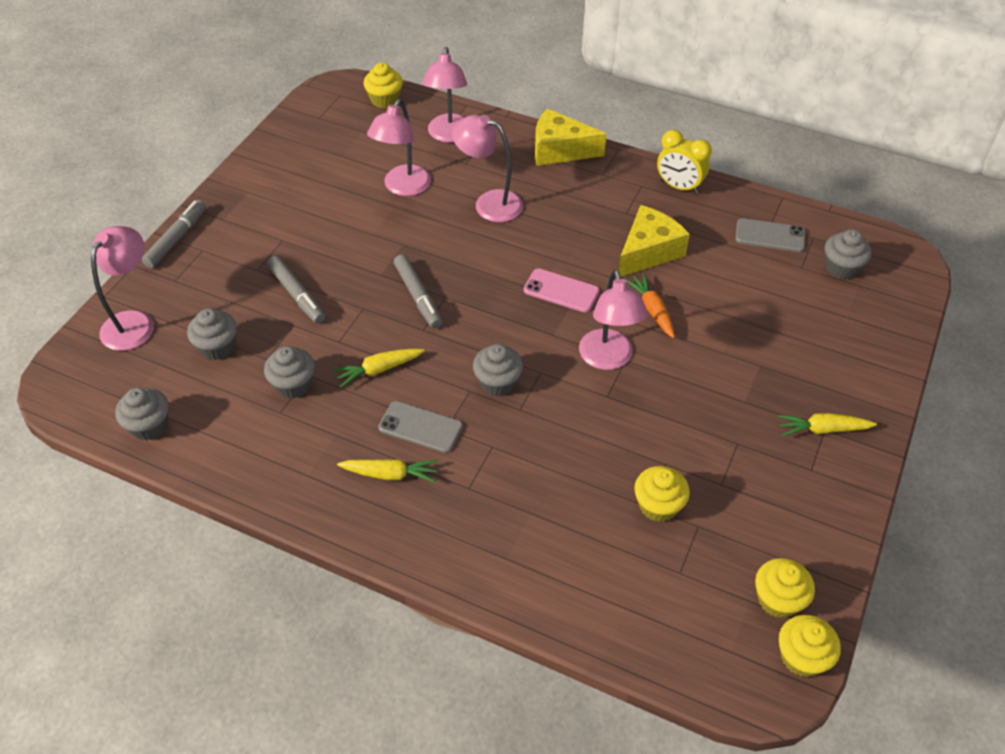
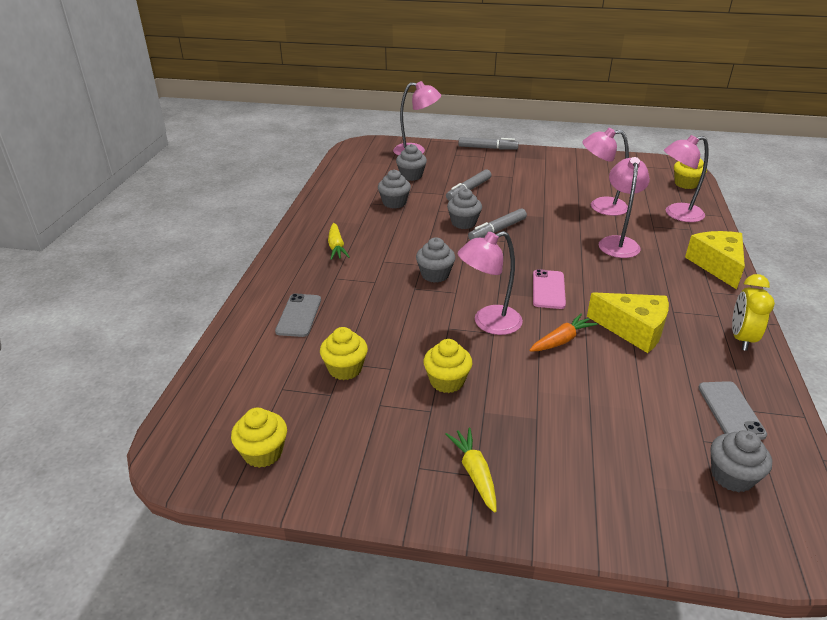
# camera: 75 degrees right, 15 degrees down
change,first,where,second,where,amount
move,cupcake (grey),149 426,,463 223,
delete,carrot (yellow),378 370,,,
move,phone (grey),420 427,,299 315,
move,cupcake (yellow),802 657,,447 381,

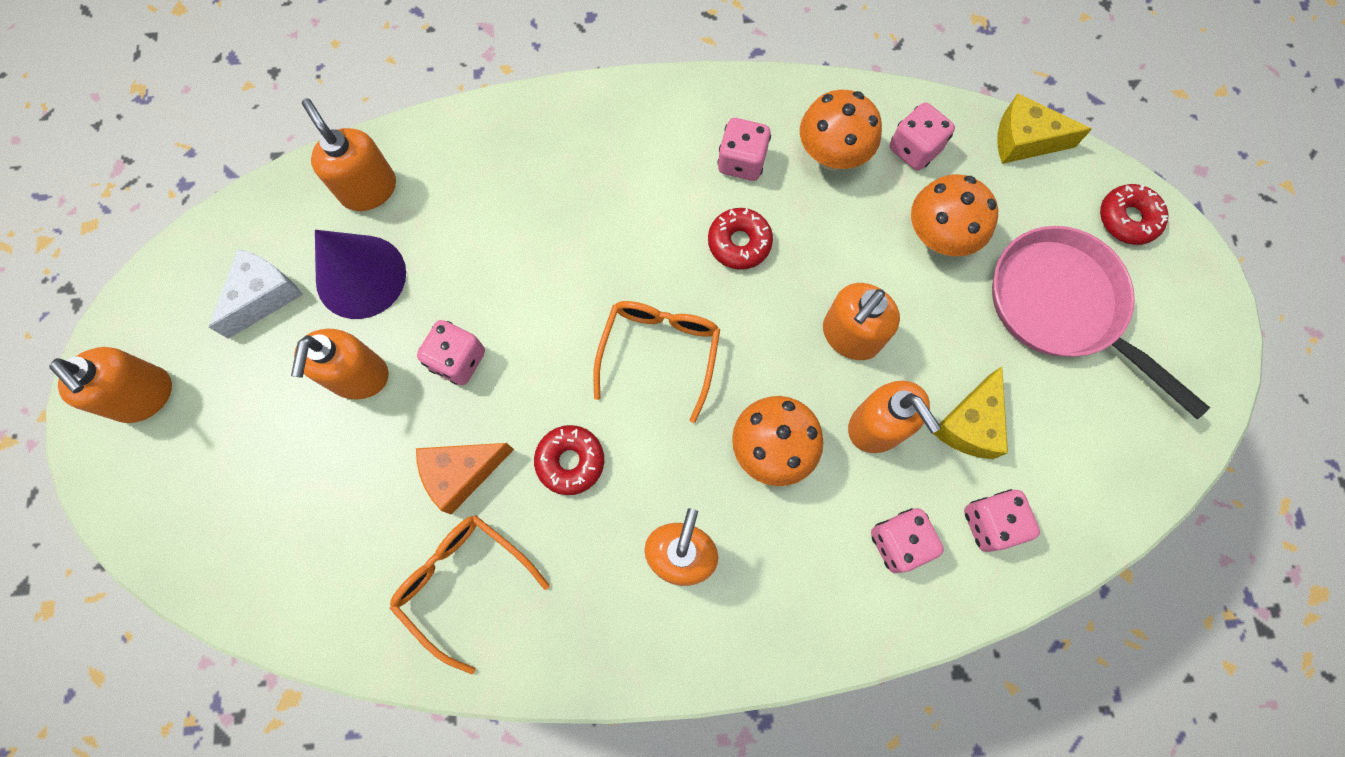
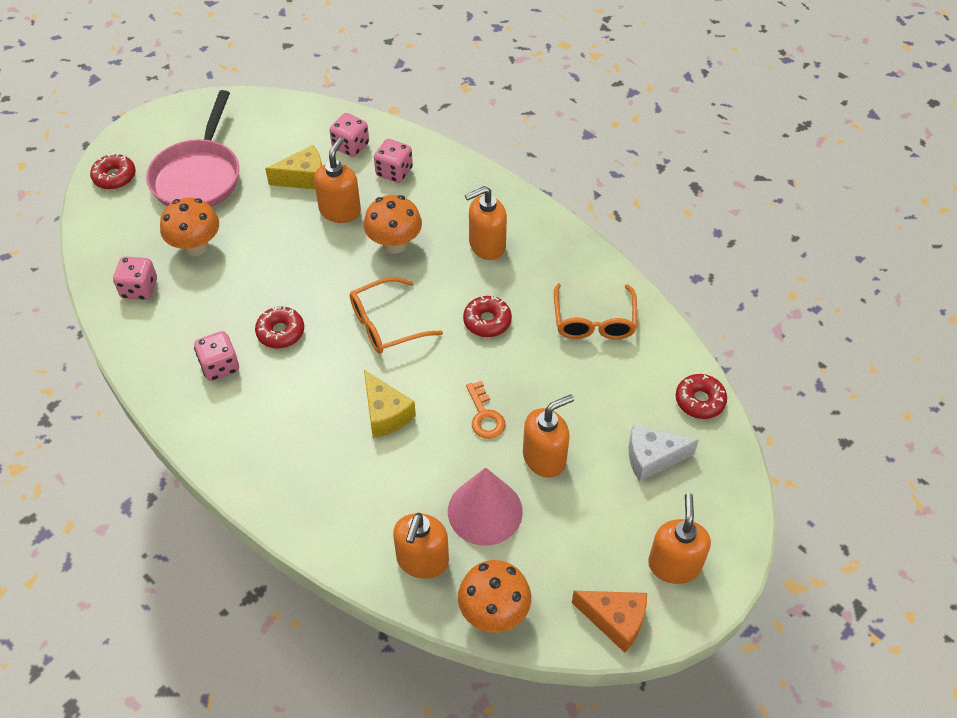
# camera: 130 degrees left, 20 degrees down
change,first,where,second,where,amount
move,cheese (white),264 296,,652 458,
recolor,cone (purple),361 276,cone (pink),485 511,
move,cheese (orange),461 473,,615 620,
replace,dice (pink),458 360,key (orange),485 415,
move,mushroom (orange),831 155,,494 612,
delete,soap dispenser (orange),850 335,,,
move,cheese (yellow),1024 140,,385 414,
insert,,,donut (red),700 401,

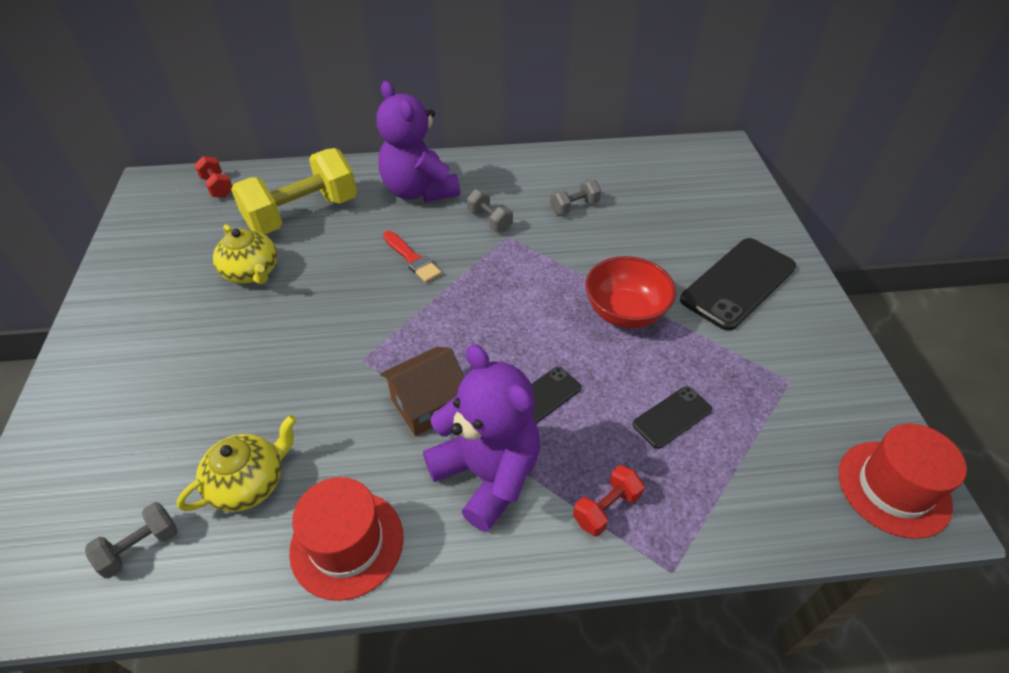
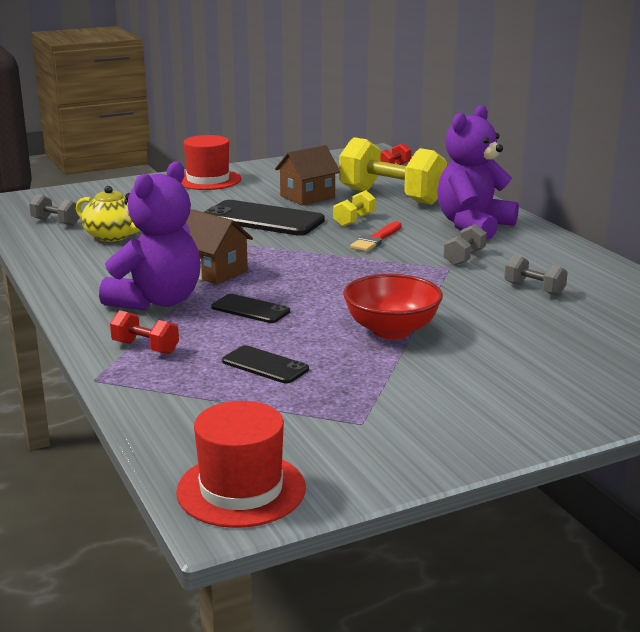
# camera: 70 degrees right, 25 degrees down
change,first,where,second,where,amount
replace,teapot (yellow),252 272,house (brown),307 197,
move,hat (red),347 543,,208 180,
move,phone (black),738 283,,263 219,
insert,,,dumbbell (yellow),354 220,

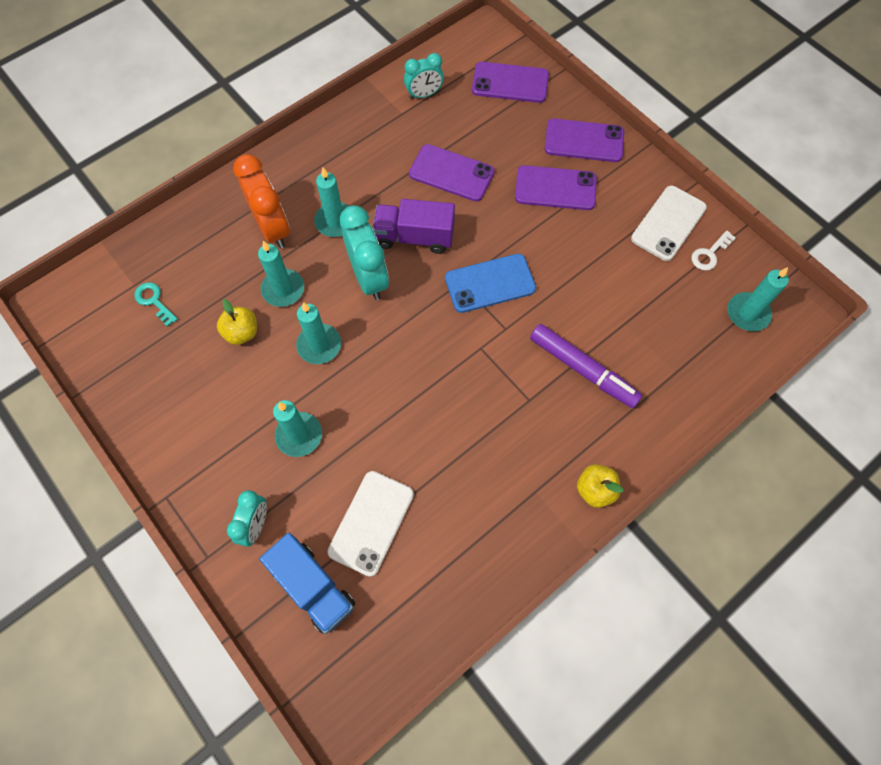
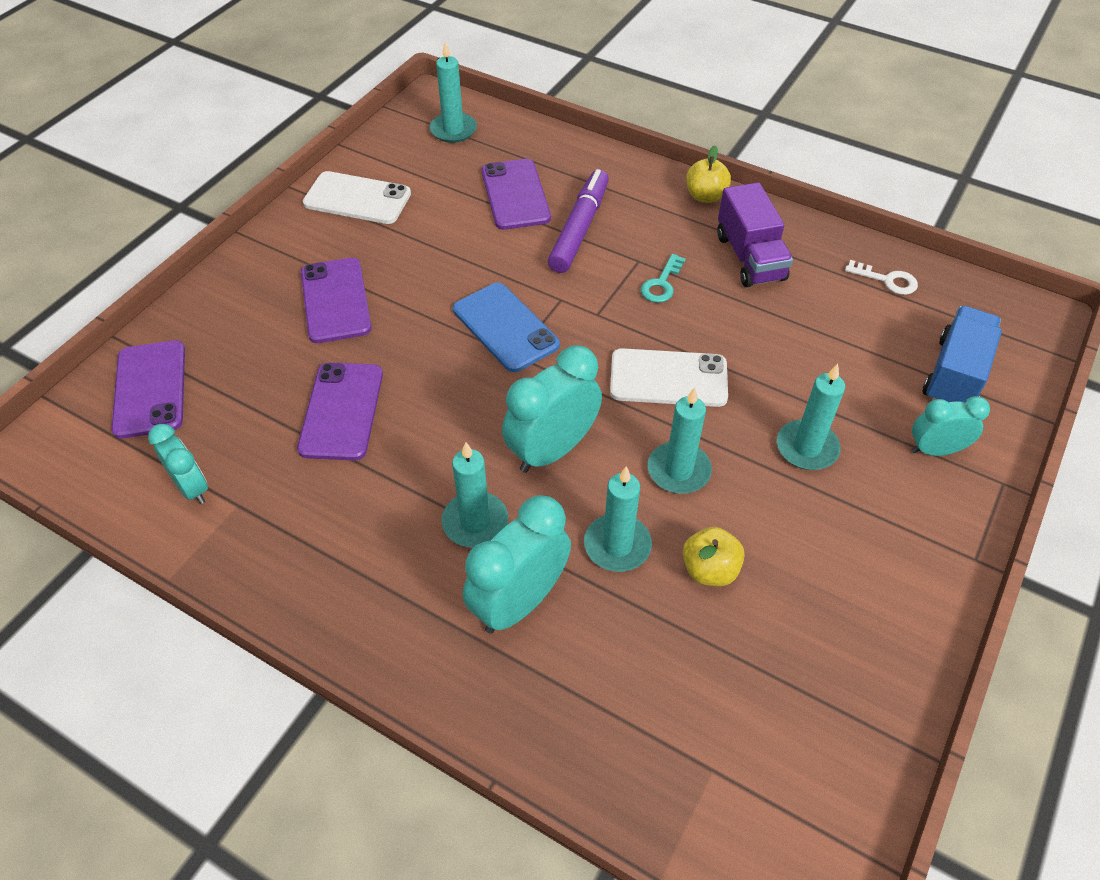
# camera: 110 degrees left, 15 degrees down
change,first,where,second,where,amount
move,key (turquoise),154 301,,661 284,
recolor,clock (orange),273 228,clock (turquoise),519 602,
move,phone (white),371 522,,668 378,
move,truck (purple),414 237,,750 257,
move,phone (purple),584 141,,515 195,
move,key (white),709 254,,887 280,

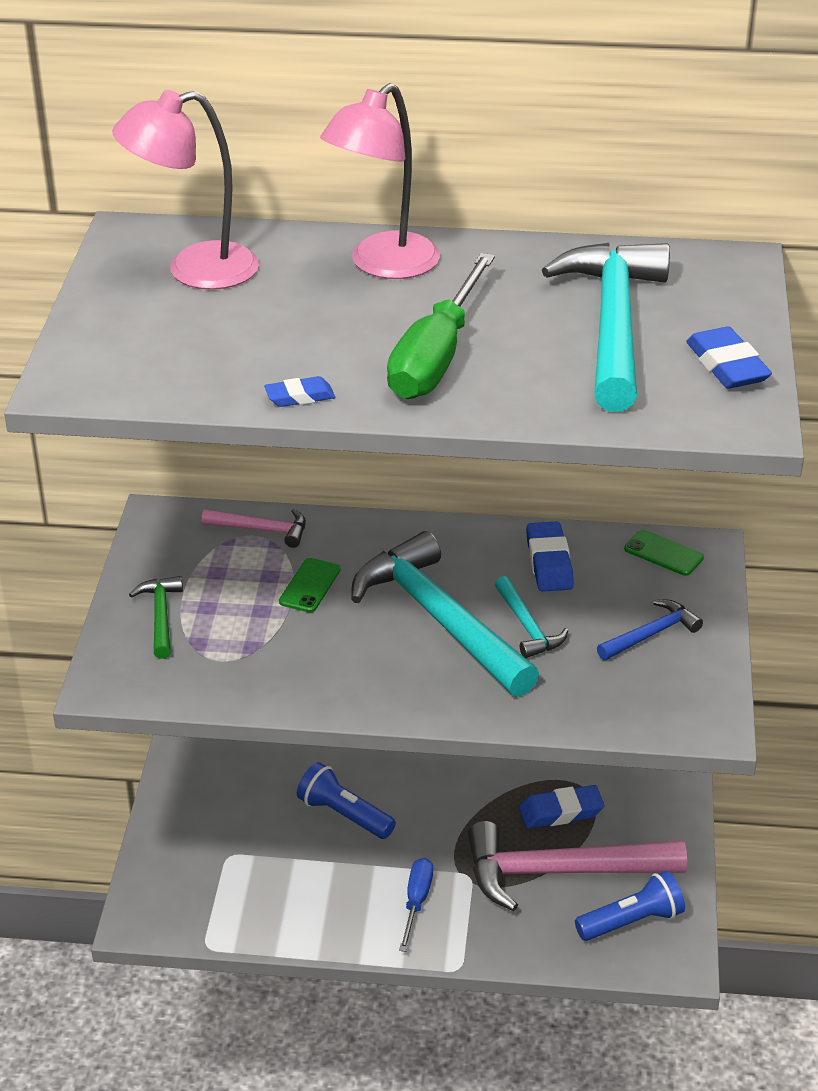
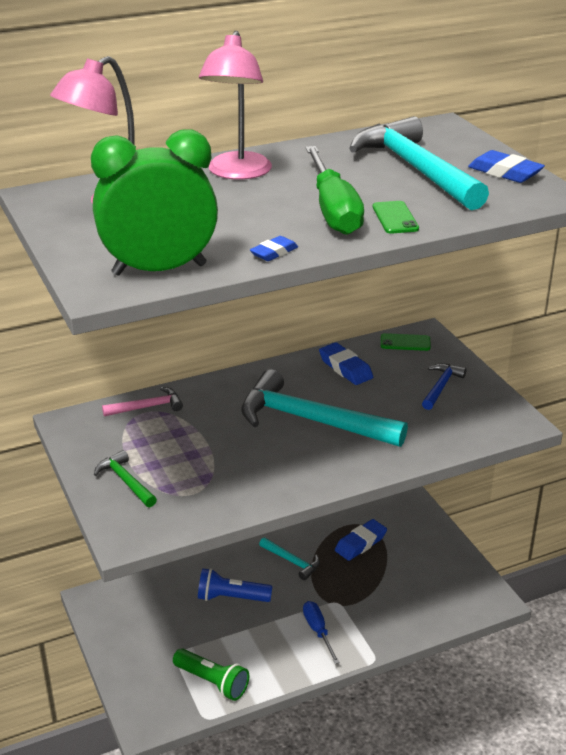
# camera: 30 degrees left, 5 degrees down
change,first,where,second,where,amount
move,phone (green),310 586,,395 218,
delete,hammer (pink),561 872,,,
move,hammer (turquoise),527 626,,292 561,
delete,flashlight (blue),632 921,,,
insert,,,clock (green),159 269,
insert,,,flashlight (green),212 682,

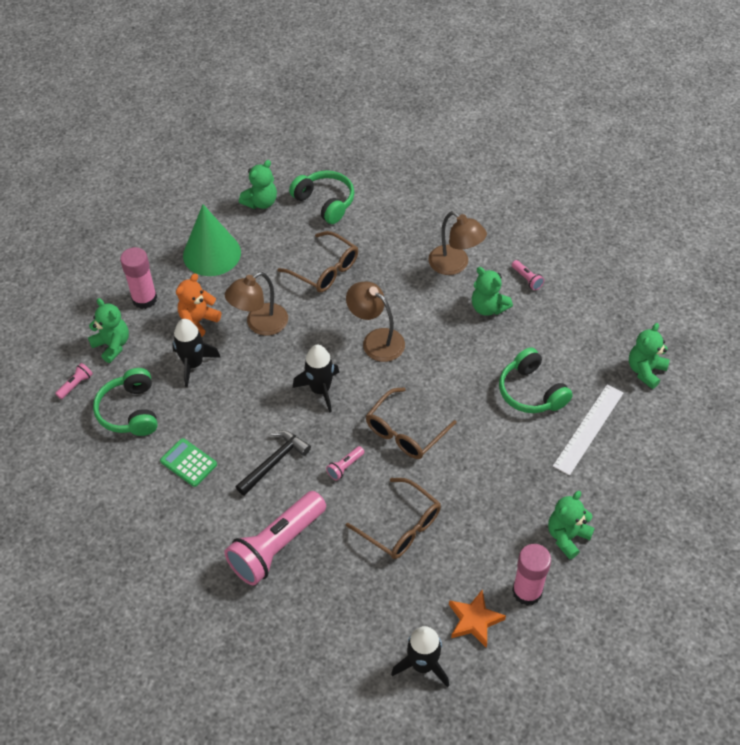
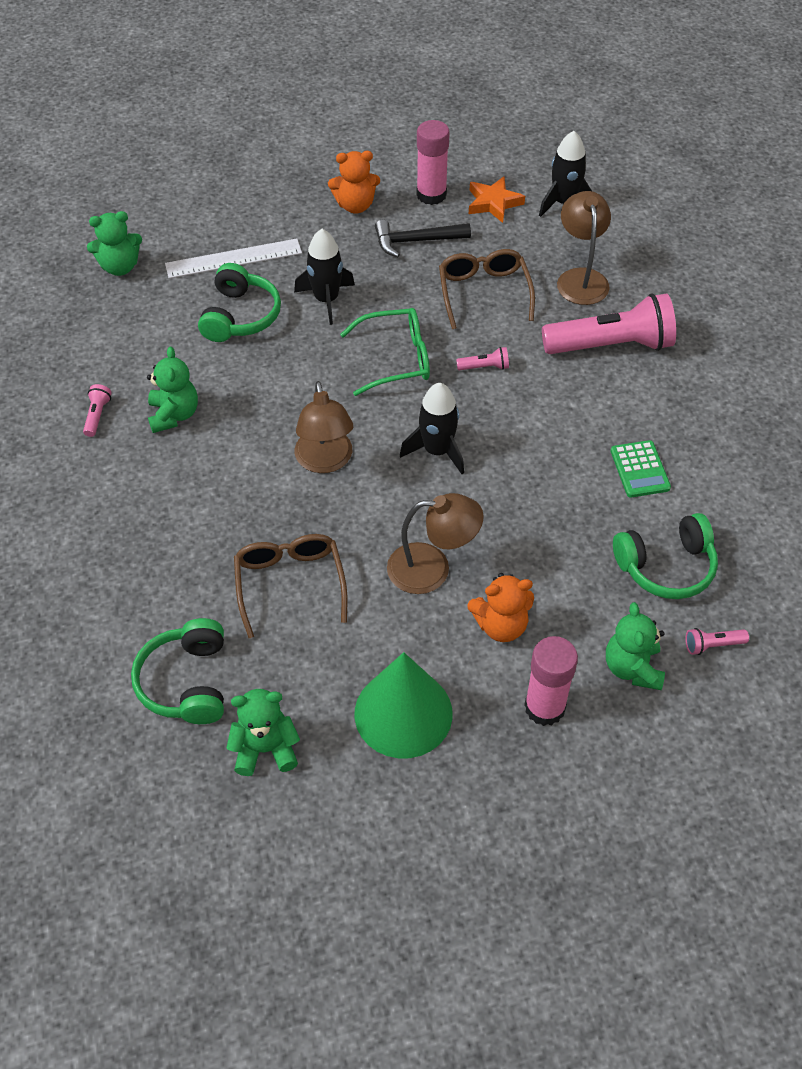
# camera: 140 degrees left, 0 degrees up
change,first,where,second,where,amount
rotate,headphones (green),130 411,,666 567,45 degrees clockwise
move,rocket (black),193 364,,326 300,
move,hammer (black),274 462,,416 241,
recolor,glasses (brown),405 432,glasses (green),396 359,
move,lamp (brown),455 265,,581 278,
recolor,teddy bear (green),567 536,teddy bear (orange),355 205,

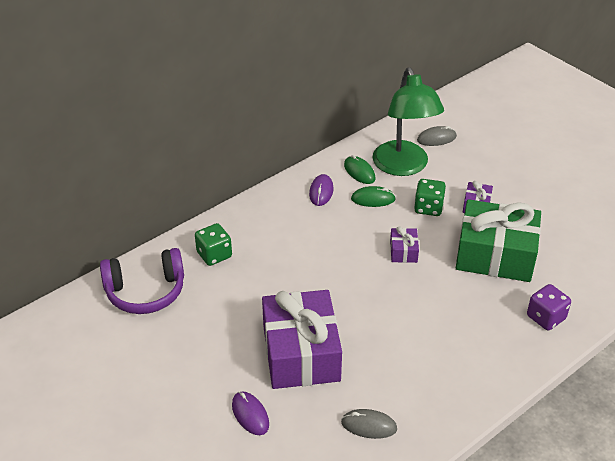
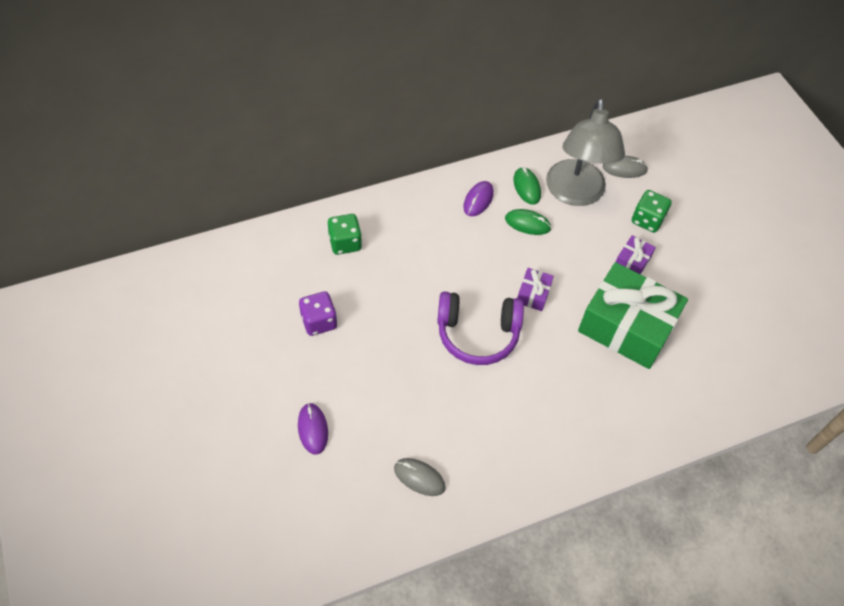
# camera: 15 degrees right, 15 degrees up
change,first,where,second,where,amount
move,headphones (purple),145 292,,477 334,
delete,gift (purple),301 353,,,
recolor,lamp (green),403 167,lamp (grey),575 194,
move,dice (green),428 208,,647 220,
move,dice (purple),546 317,,319 321,

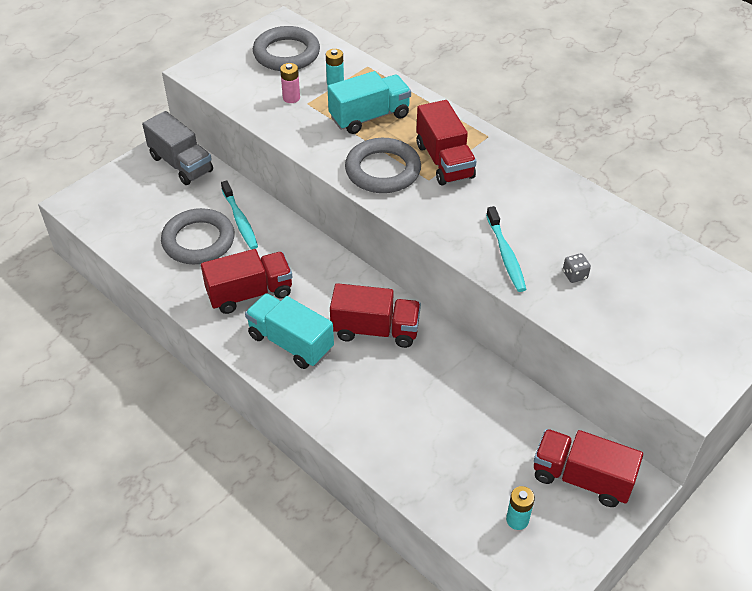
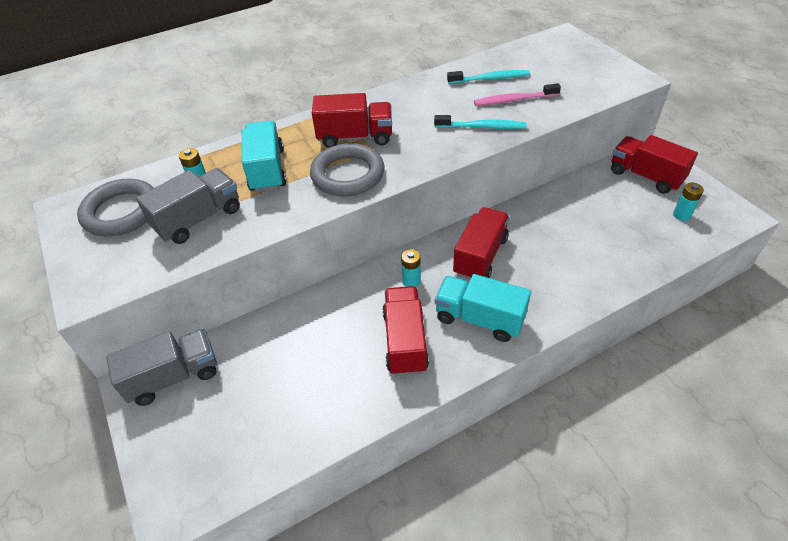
# camera: 70 degrees left, 0 degrees up
change,first,where,second,where,amount
delete,ring (grey),198 241,,,
move,toothbrush (turquoise),240 220,,490 79,
rotate,truck (turquoise),290 342,,479 318,60 degrees clockwise
replace,battery (pink),291 98,truck (grey),199 219,
rotate,truck (red),581 478,,645 176,90 degrees clockwise
replace,dice (grey),574 275,toothbrush (pink),514 100,
insert,,,battery (turquoise),411 281,

